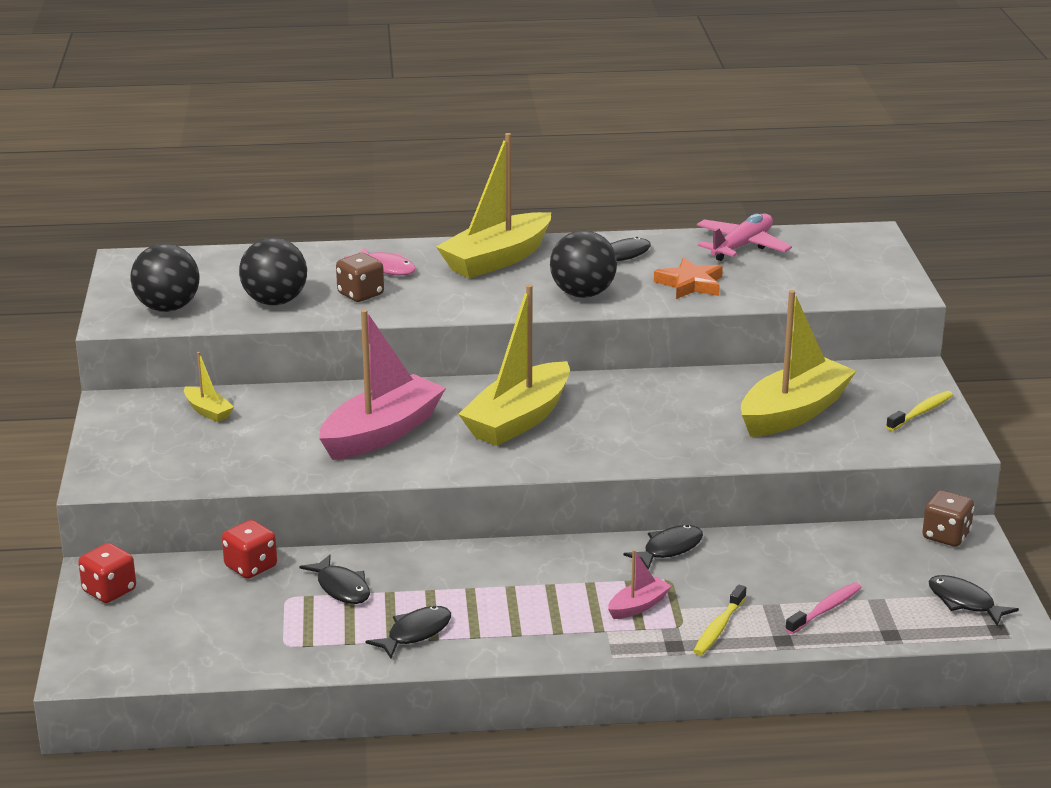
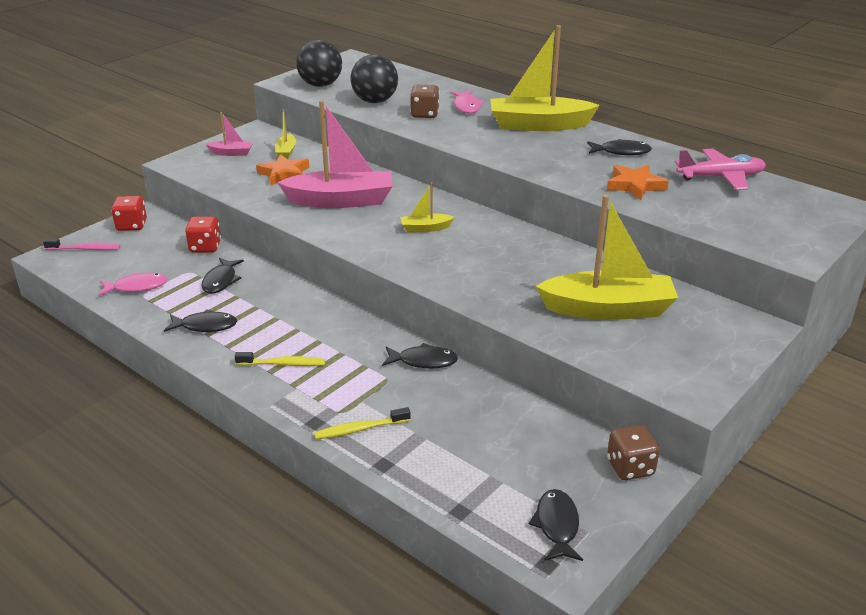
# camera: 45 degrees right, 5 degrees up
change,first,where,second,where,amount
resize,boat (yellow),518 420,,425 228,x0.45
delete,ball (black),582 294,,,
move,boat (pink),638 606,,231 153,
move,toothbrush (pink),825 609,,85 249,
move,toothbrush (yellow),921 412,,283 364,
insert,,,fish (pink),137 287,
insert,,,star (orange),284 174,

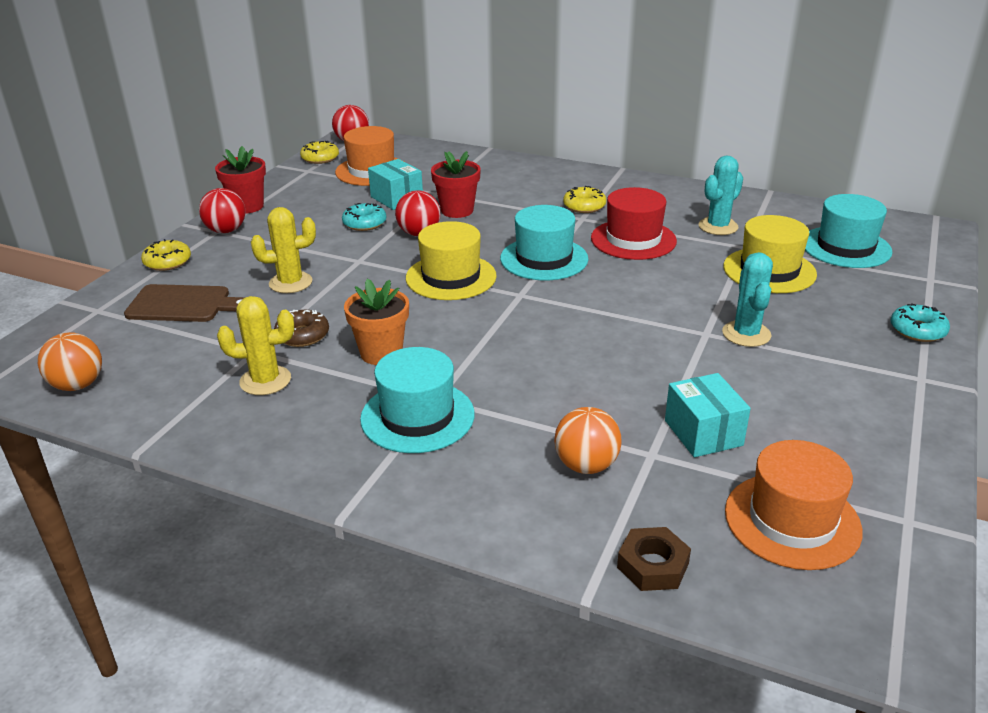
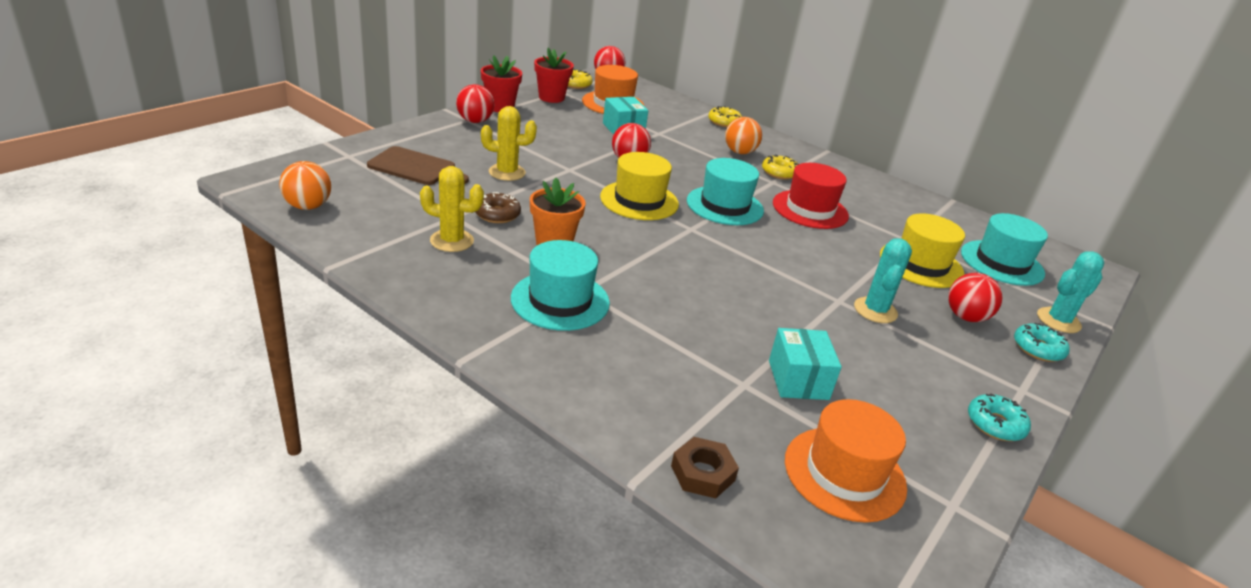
# camera: 10 degrees right, 0 degrees up
change,first,where,second,where,amount
move,donut (yellow),167 262,,724 122,
move,donut (turquoise),364 223,,995 424,
move,flower pot (red),457 210,,551 97,
move,ball (orange),586 465,,739 152,
move,cactus (turquoise),718 226,,1058 320,
insert,,,ball (red),965 317,

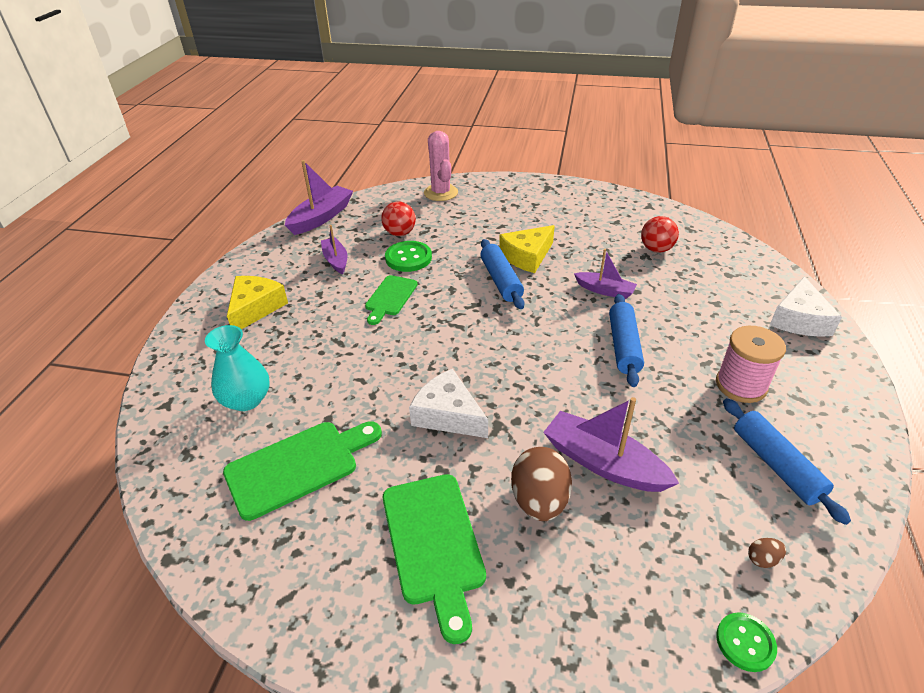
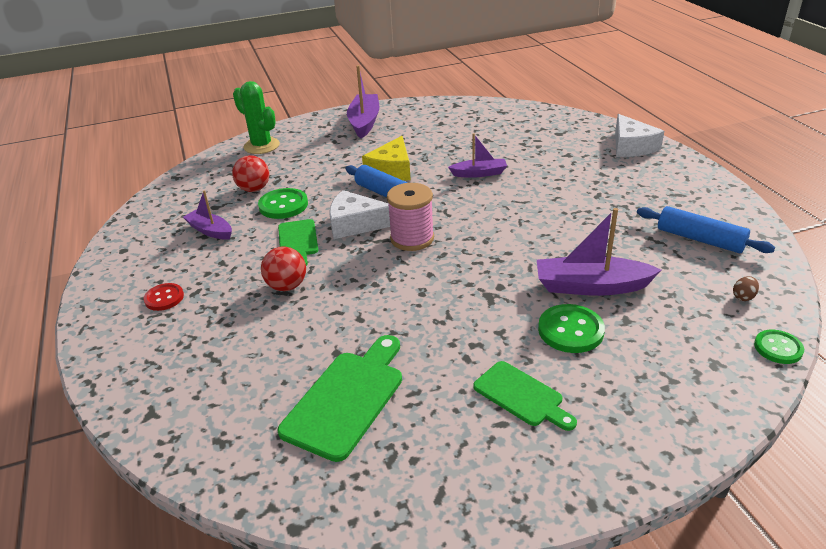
# camera: 30 degrees left, 5 degrees down
change,first,where,second,where,amount
delete,vase (turquoise),246 400,,,
replace,cheese (yellow),255 308,button (red),164 298,
move,boat (purple),321 217,,364 122,
resize,cutting board (green),434 544,,521 396,x0.64
move,cheese (white),448 414,,355 224,
recolor,cactus (pink),441 193,cactus (green),261 146,
replace,egg (brown),539 501,button (green),570 330,
delete,rolling pin (blue),623 346,,,
move,ball (red),656 249,,287 286,
move,spool (pink),741 385,,412 239,

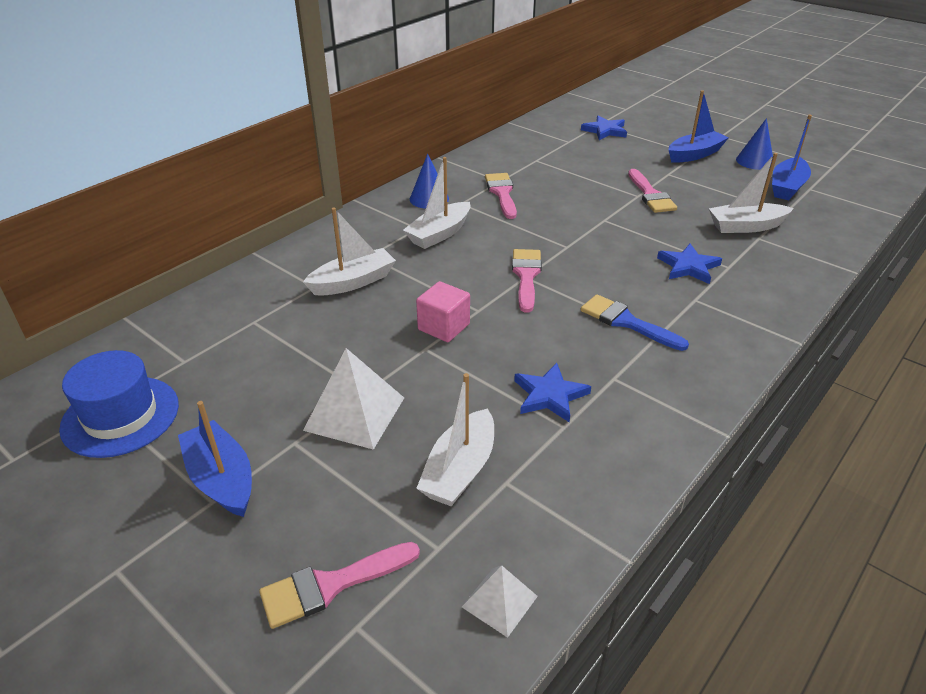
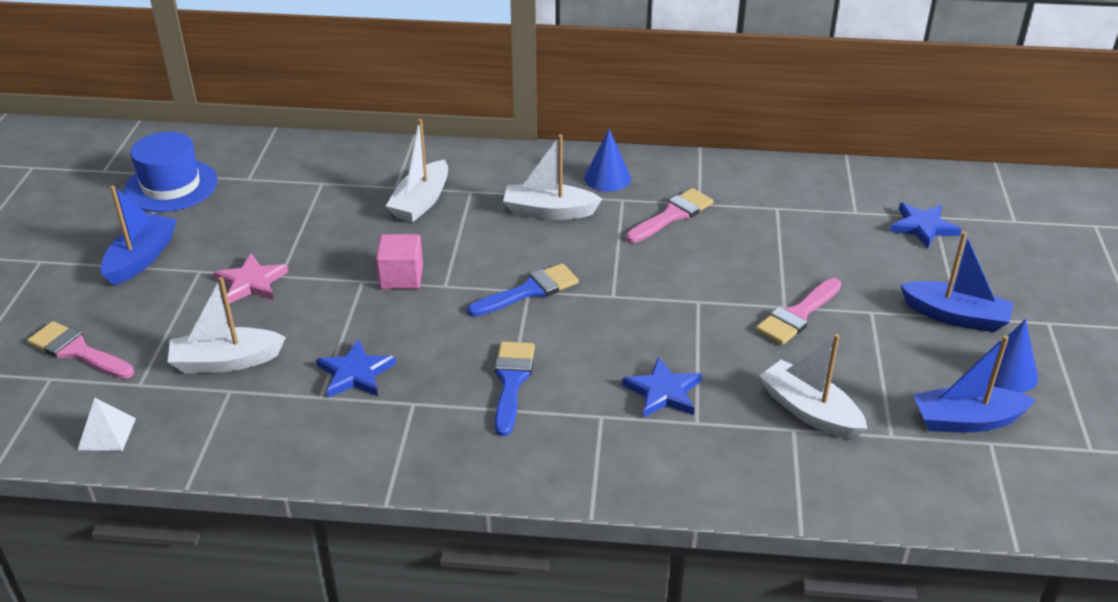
# camera: 55 degrees right, 0 degrees up
change,first,where,second,where,amount
rotate,boat (white),353 282,,421 202,90 degrees clockwise
replace,pyramid (white),355 413,star (pink),251 283,
recolor,brush (pink),526 276,brush (blue),529 291,

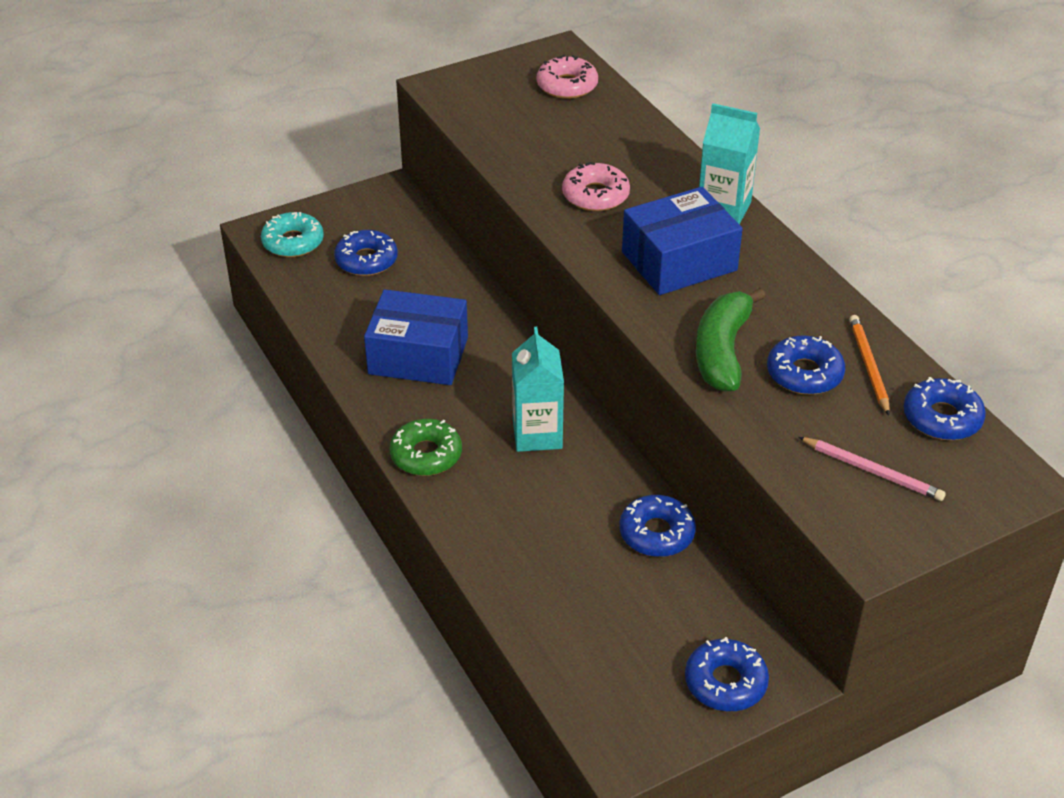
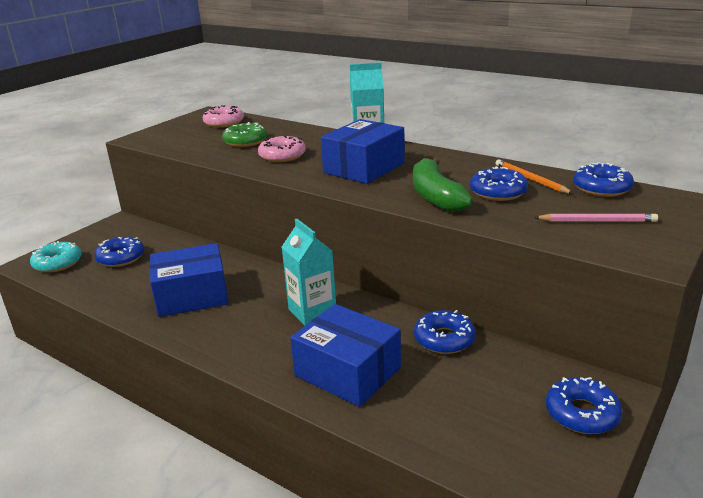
# camera: 25 degrees left, 15 degrees down
change,first,where,second,where,amount
move,donut (green),426 455,,245 141,
insert,,,box (blue),347 372,

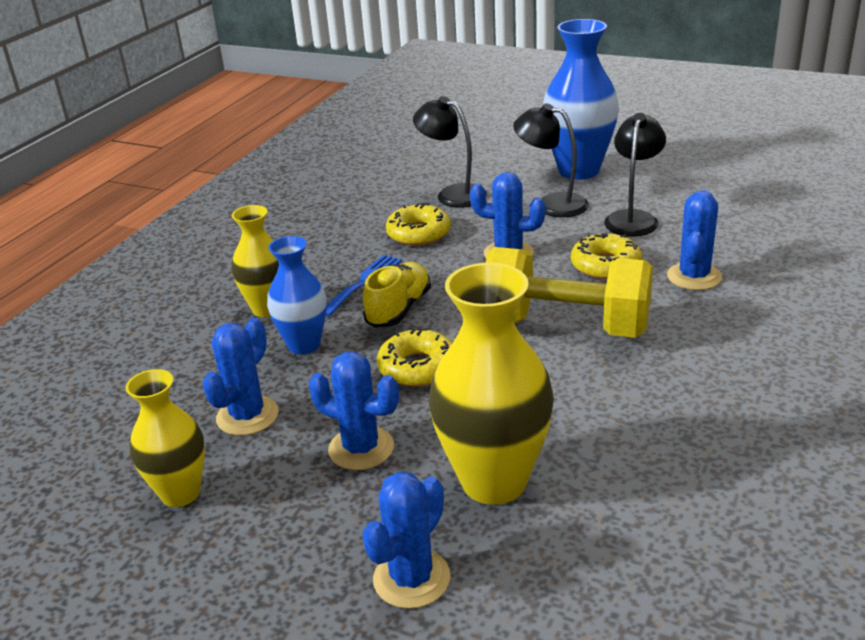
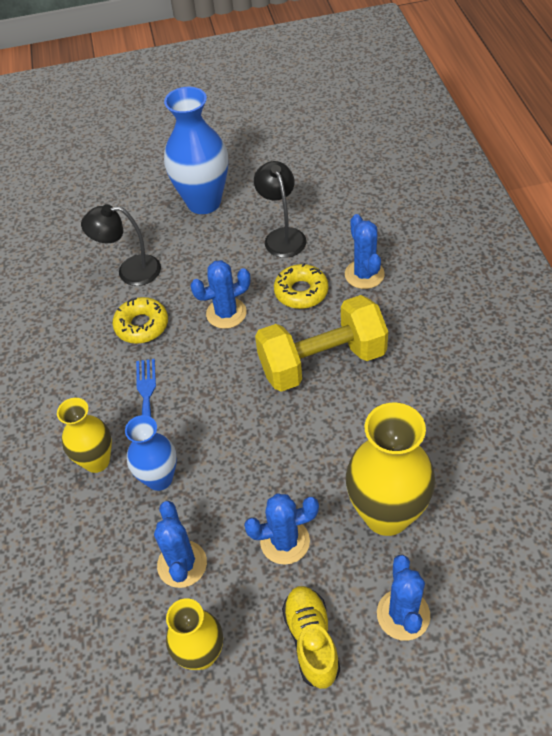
# camera: 35 degrees left, 20 degrees up
change,first,where,second,where,amount
move,shoe (yellow),399 309,,311 640,
delete,donut (yellow),418 367,,,
delete,lamp (black),551 204,,,

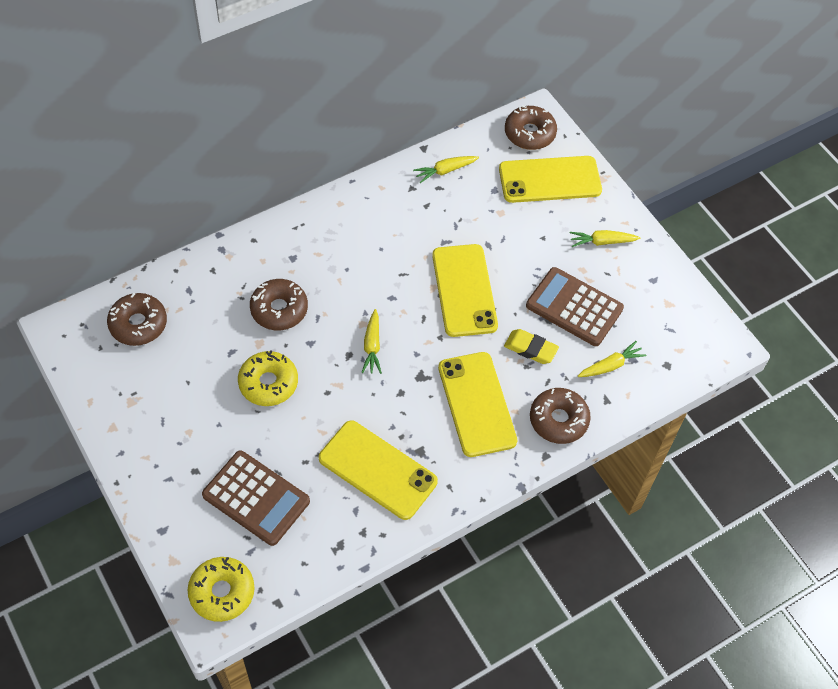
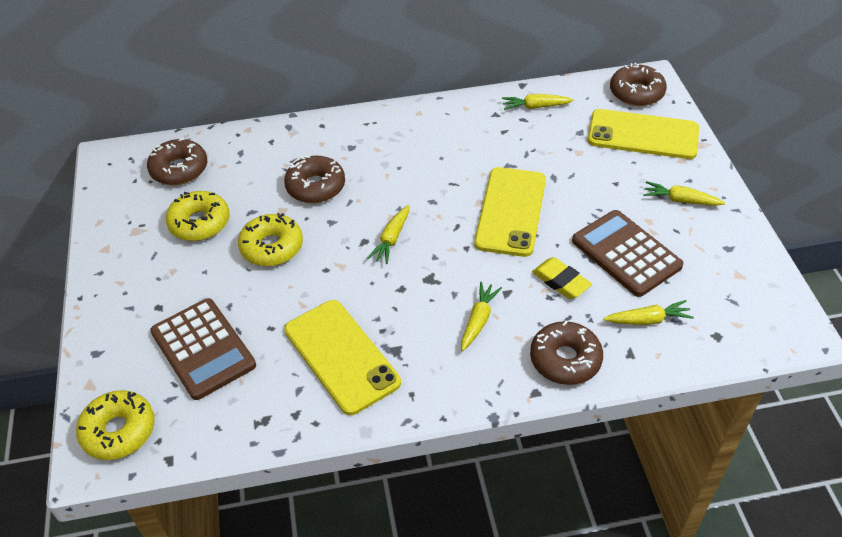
# camera: 25 degrees right, 10 degrees down
change,first,where,second,where,amount
replace,phone (yellow),477 404,carrot (yellow),478 320,
insert,,,donut (yellow),199 223,

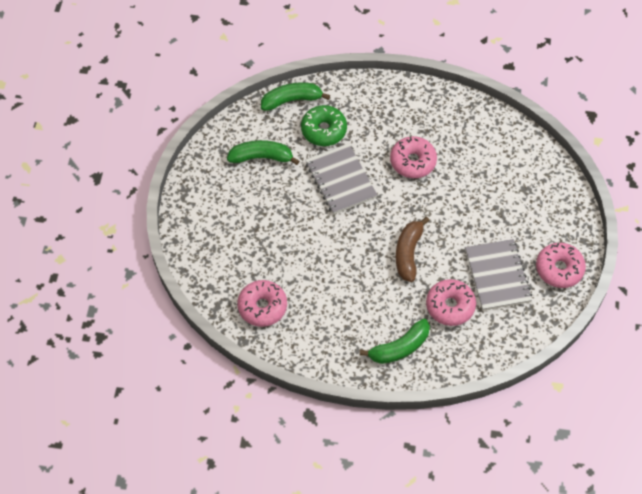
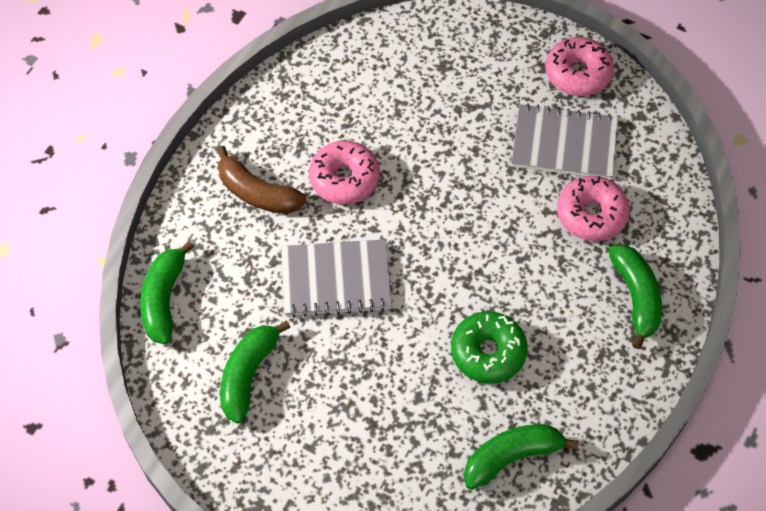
# camera: 70 degrees left, 0 degrees up
change,first,where,second,where,amount
replace,donut (pink),262 307,banana (green),512 457,
move,donut (green),324 130,,488 352,
move,banana (brown),408 253,,257 192,

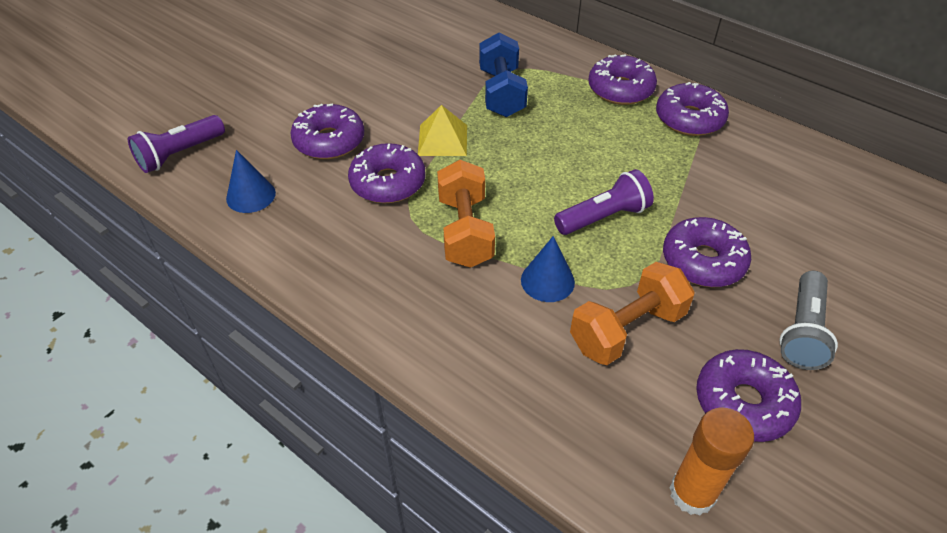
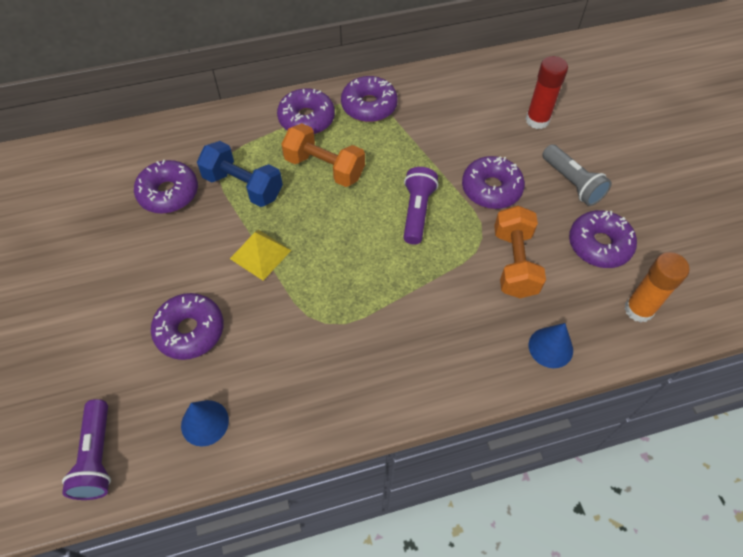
# camera: 55 degrees left, 10 degrees up
change,first,where,second,where,amount
move,donut (purple),388 183,,168 193,
move,dumbbell (orange),465 231,,324 168,
move,cone (blue),547 281,,550 347,
insert,,,glue stick (red),537 120,

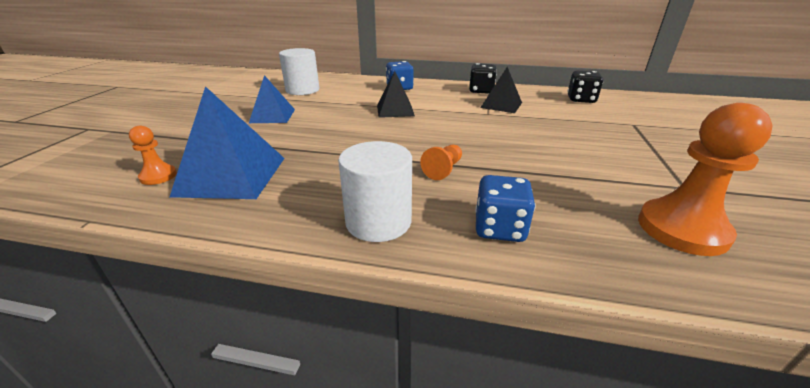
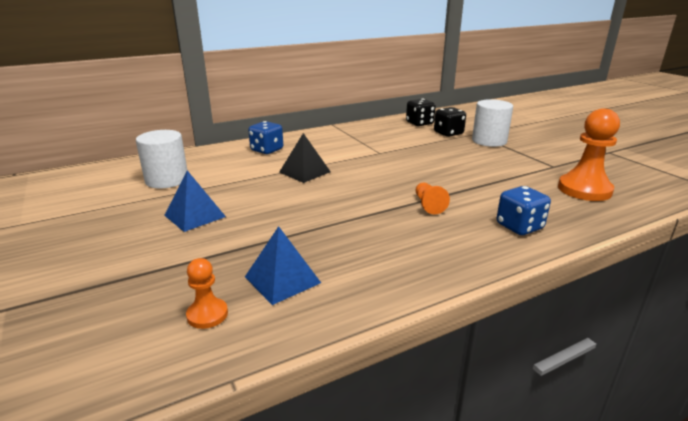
# camera: 40 degrees left, 5 degrees down
change,first,where,second,where,amount
resize,pyramid (blue),231 176,,282 280,x0.62
move,cylinder (white),378 221,,489 141,
move,dice (black),481 91,,448 133,
delete,pyramid (black),501 105,,,

